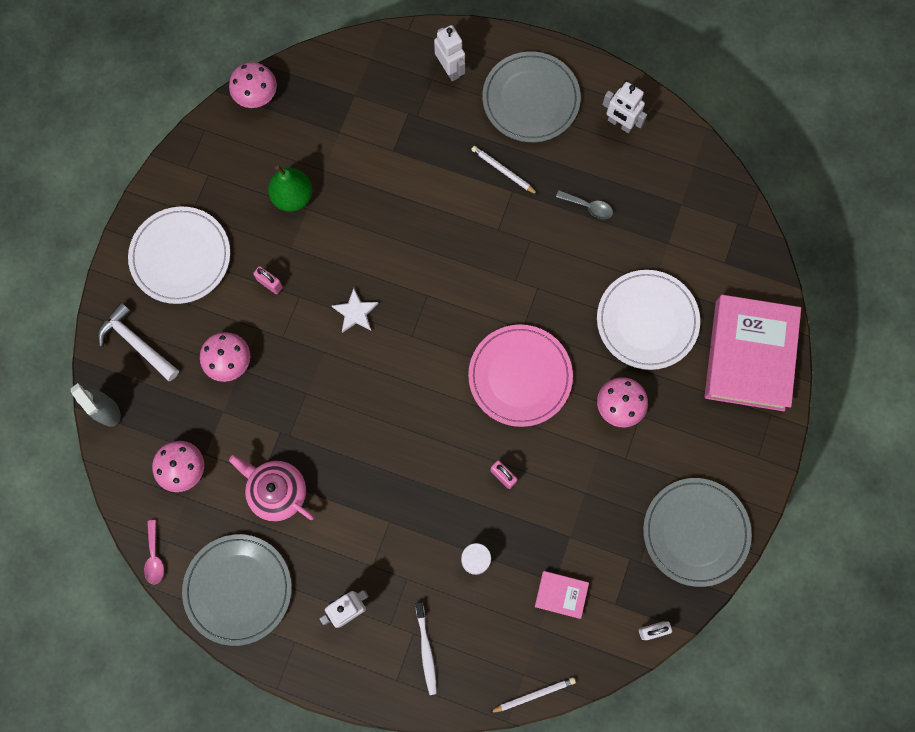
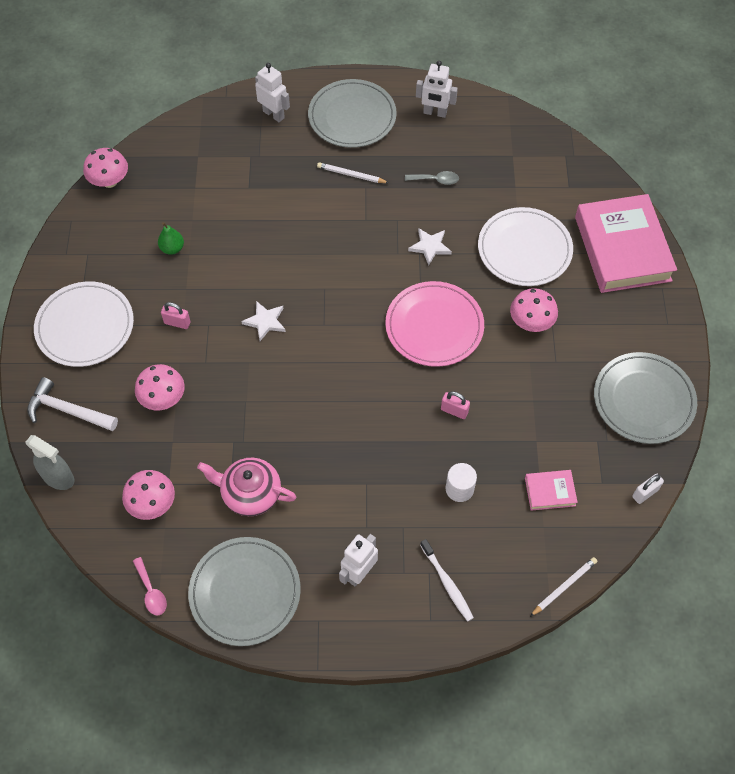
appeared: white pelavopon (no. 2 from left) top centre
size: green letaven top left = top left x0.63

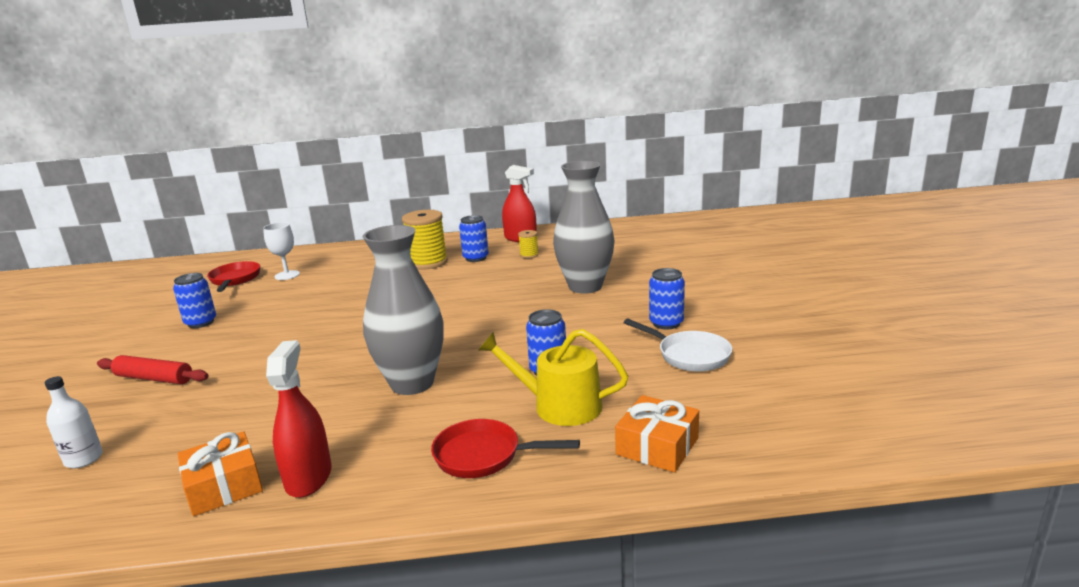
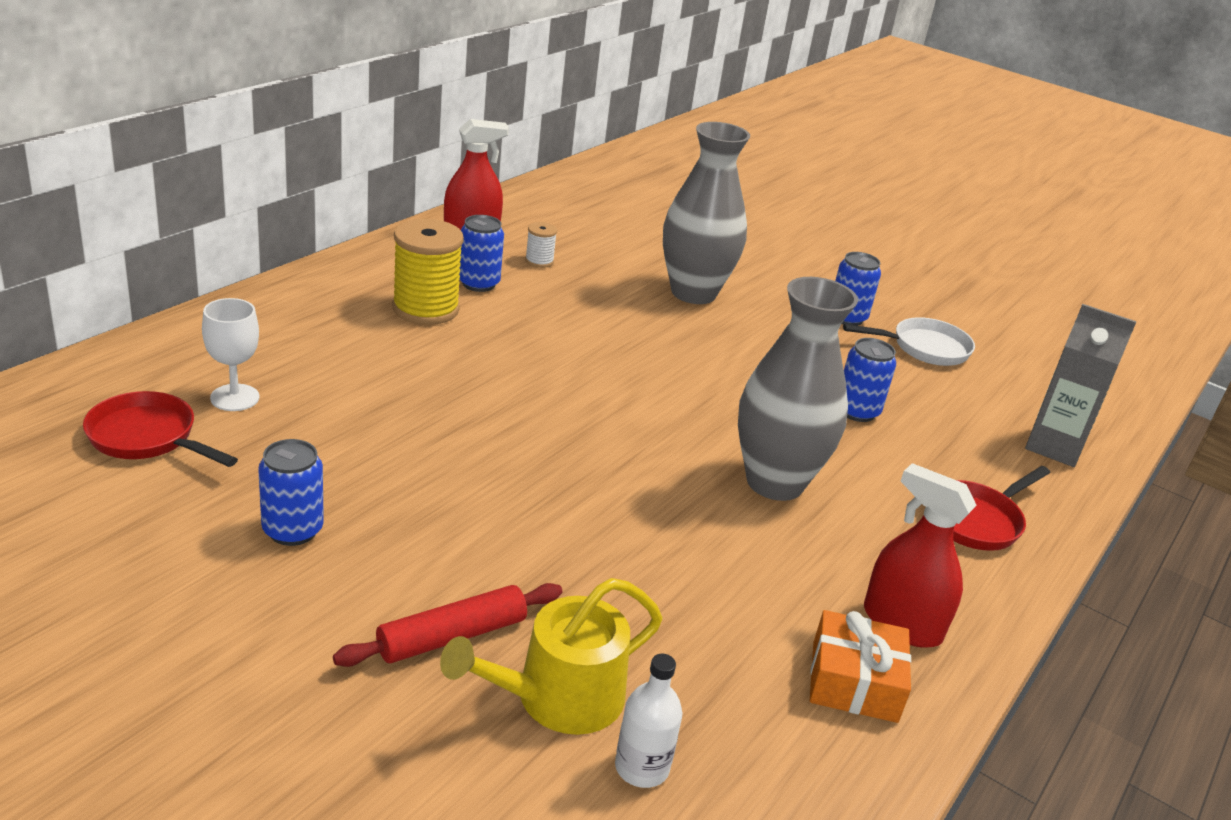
relocated: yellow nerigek centre to bottom centre
exchanged: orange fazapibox (no. 2 from left) bottom centre to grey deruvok middle right
colour: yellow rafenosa (no. 2 from left) centre to white rafenosa top centre

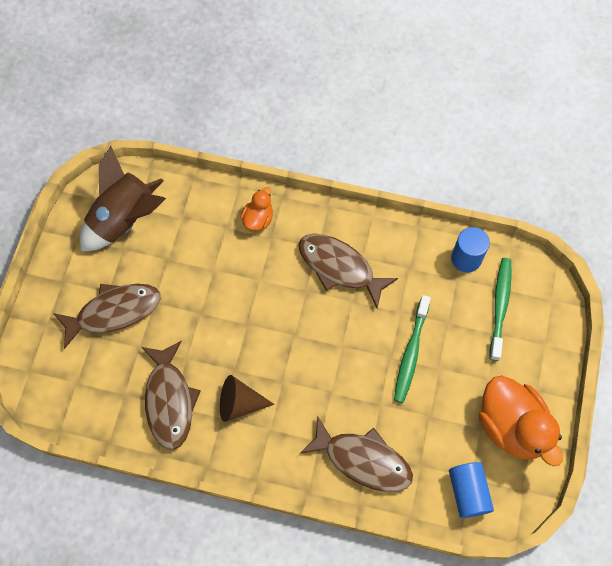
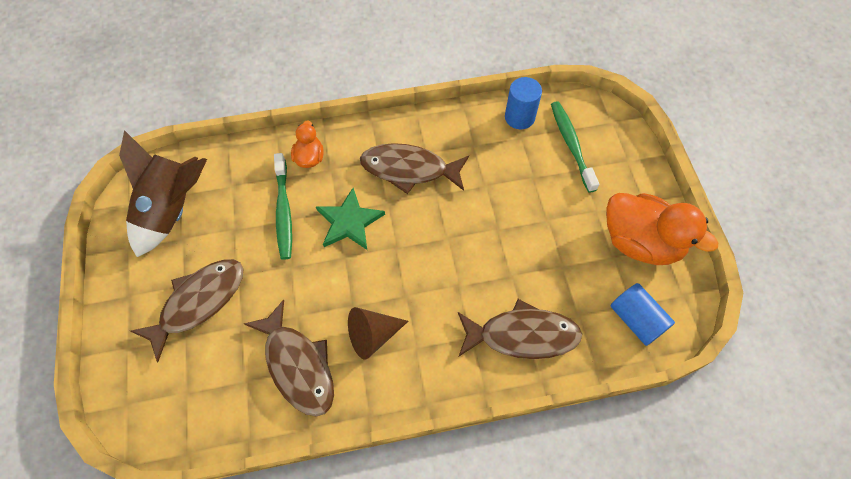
appeared: green pelavopon centre
relocated: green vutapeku (no. 1 from left) middle right to middle left

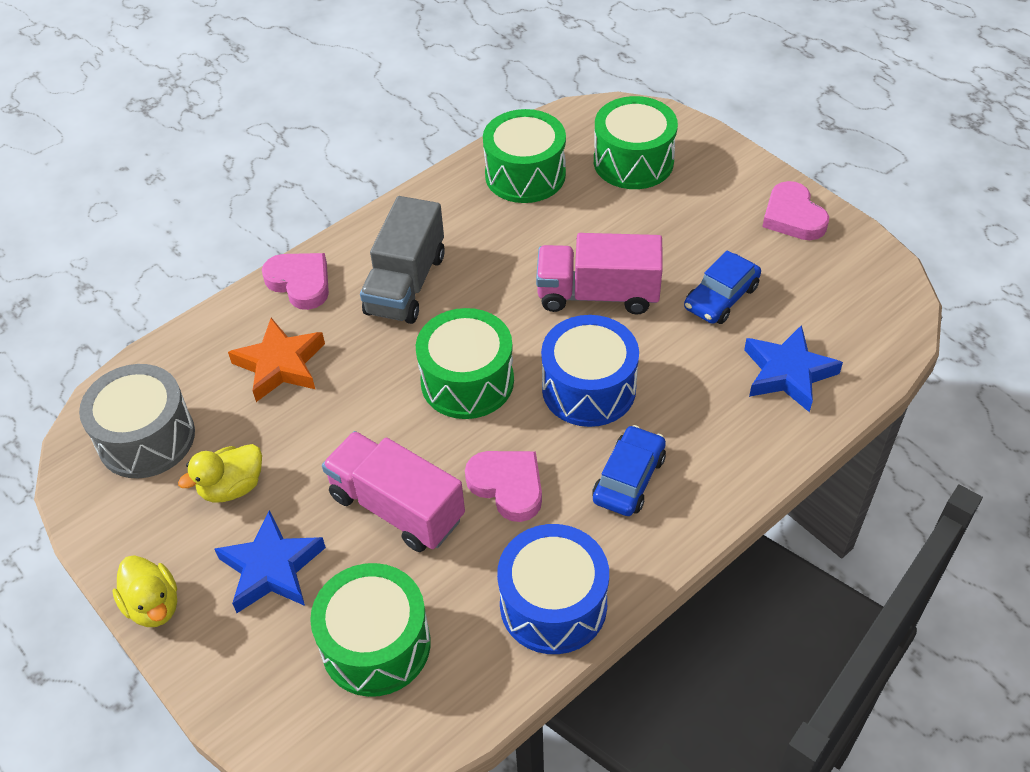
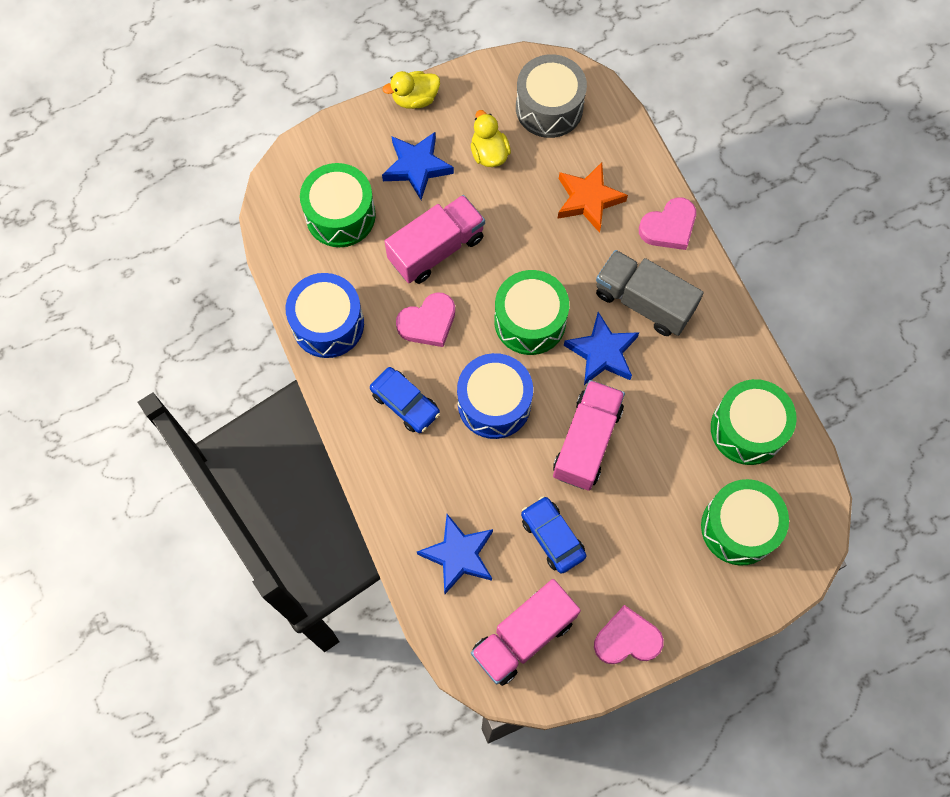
appeared: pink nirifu (no. 2 from left) bottom centre; blue pelavopon (no. 3 from left) centre

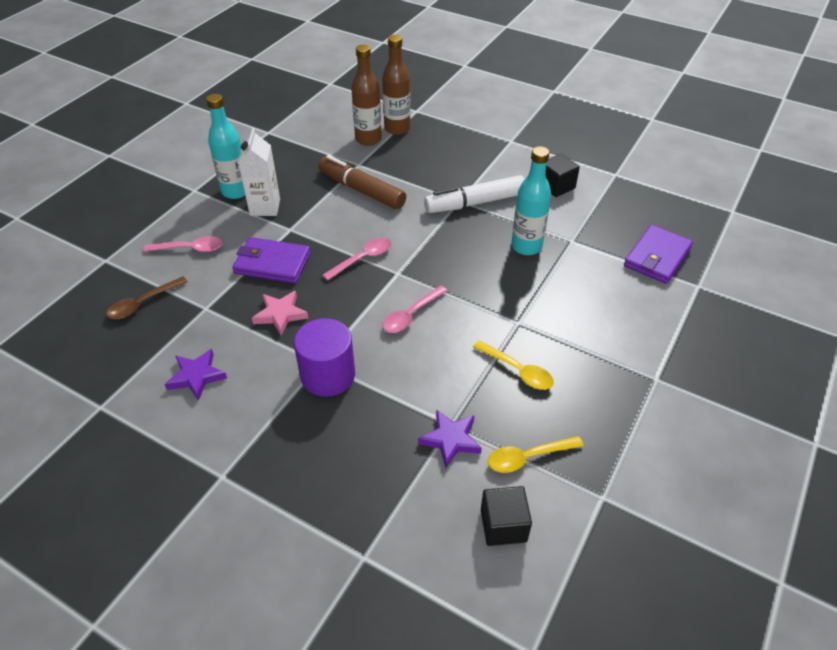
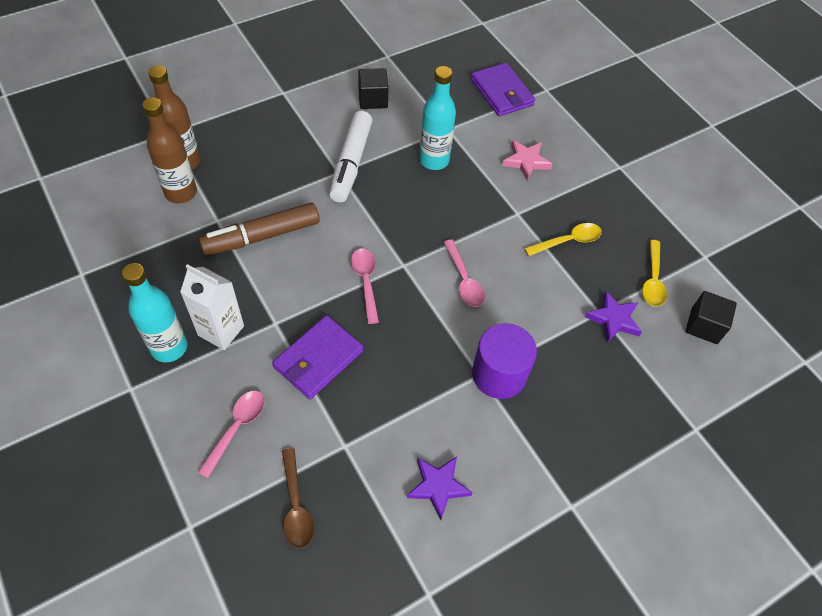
relocated: pink pelavopon centre to top centre

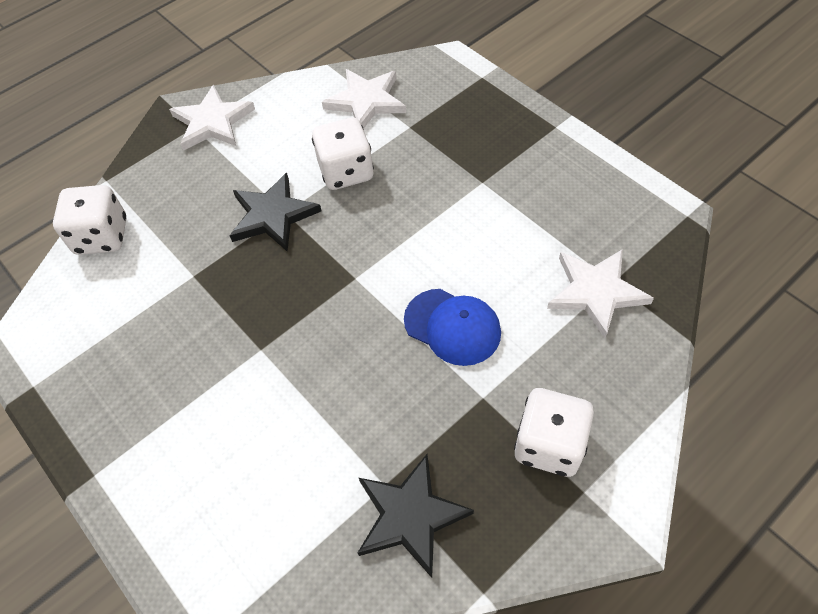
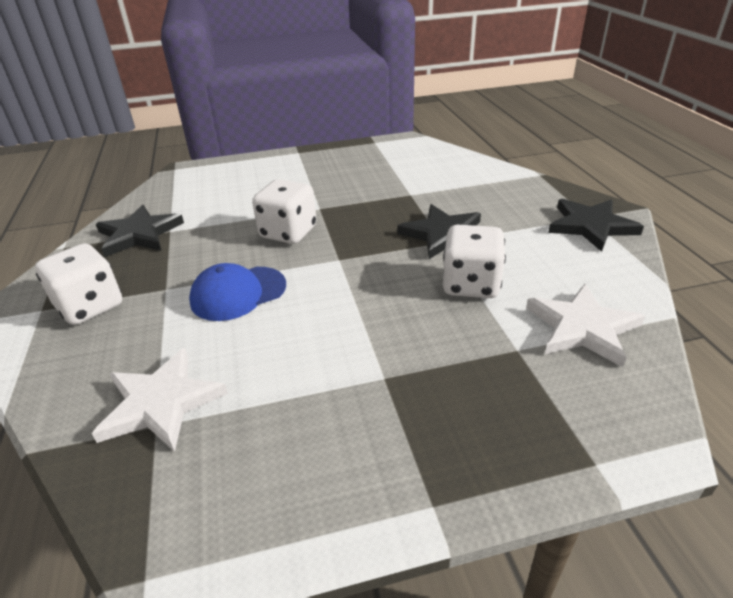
relocated: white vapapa (no. 1 from left in the first image) middle left to white vapapa (no. 2 from left) centre
colour: white pelavopon (no. 1 from left) top left to black pelavopon (no. 3 from left) middle right

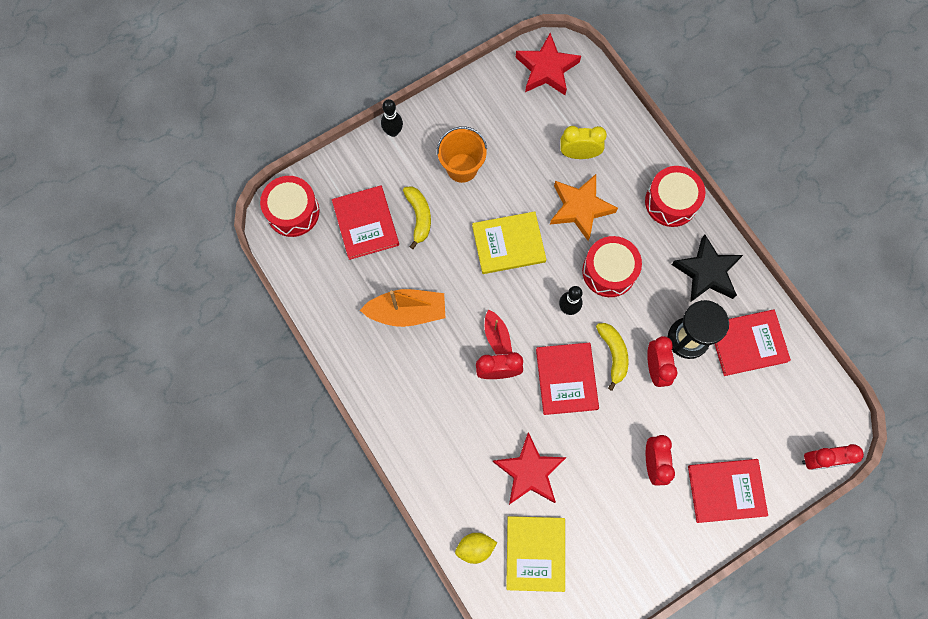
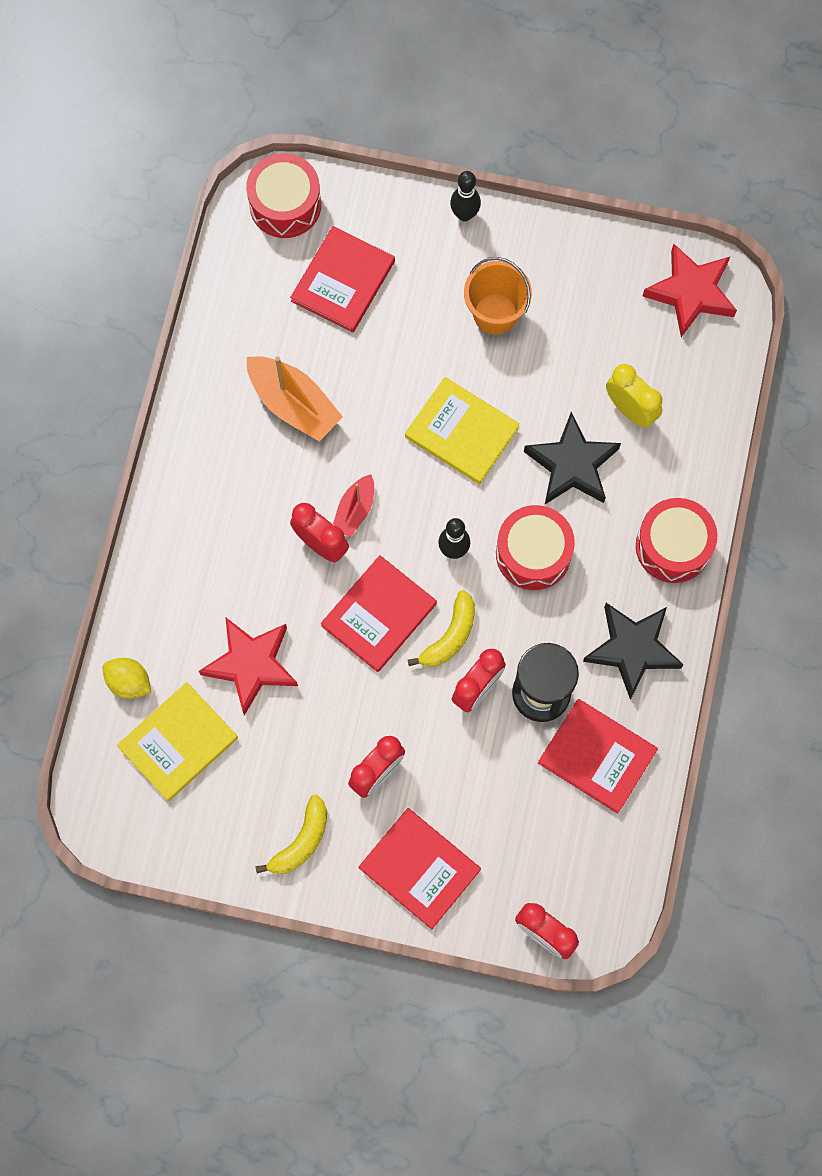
relocated: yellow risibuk (no. 1 from left) centre to bottom centre
colour: orange pelavopon centre to black pelavopon (no. 1 from left) middle right

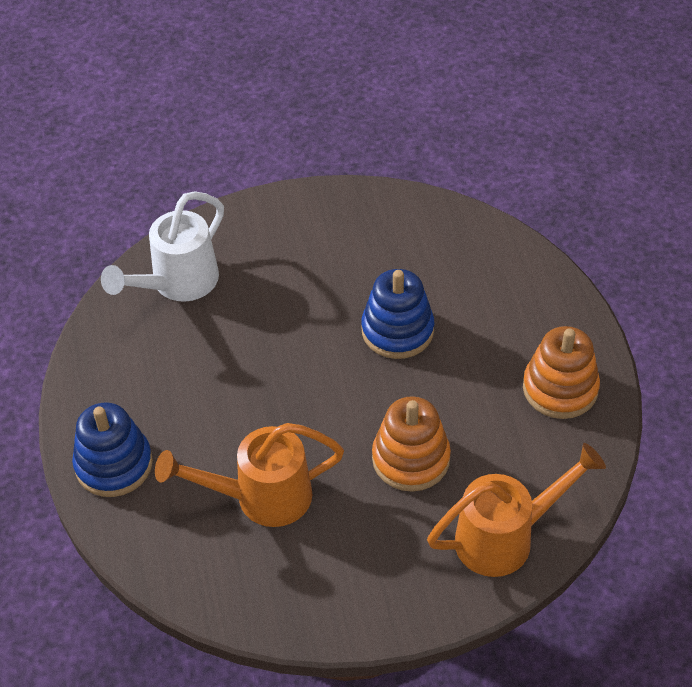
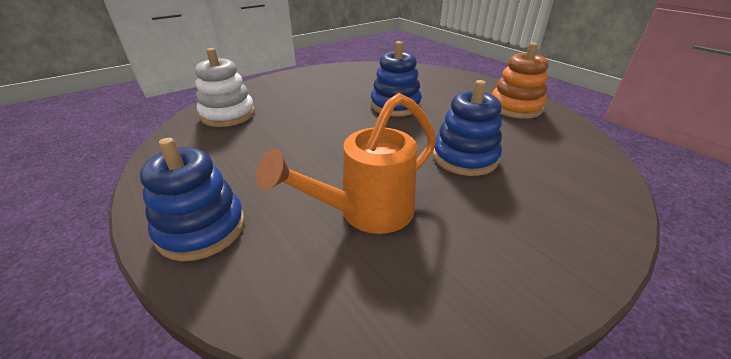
missing: orange nerigek (no. 2 from left) bottom right
exchanged: white nerigek middle left to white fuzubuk top left
colour: orange fuzubuk (no. 1 from left) centre to blue fuzubuk (no. 3 from left) centre

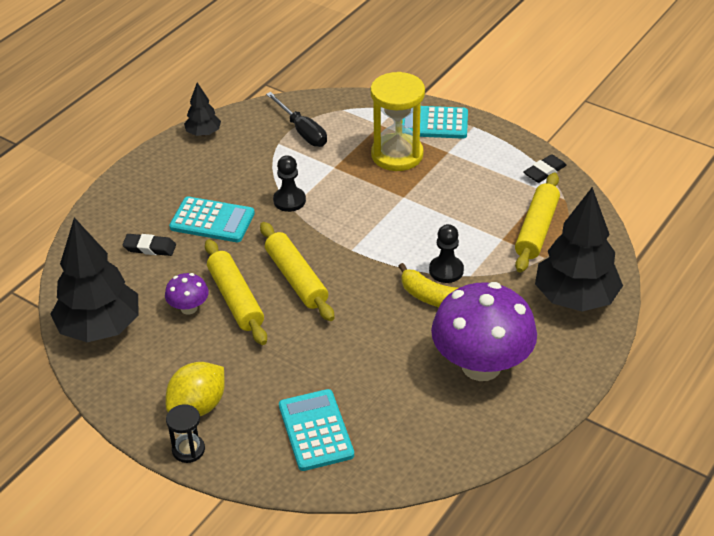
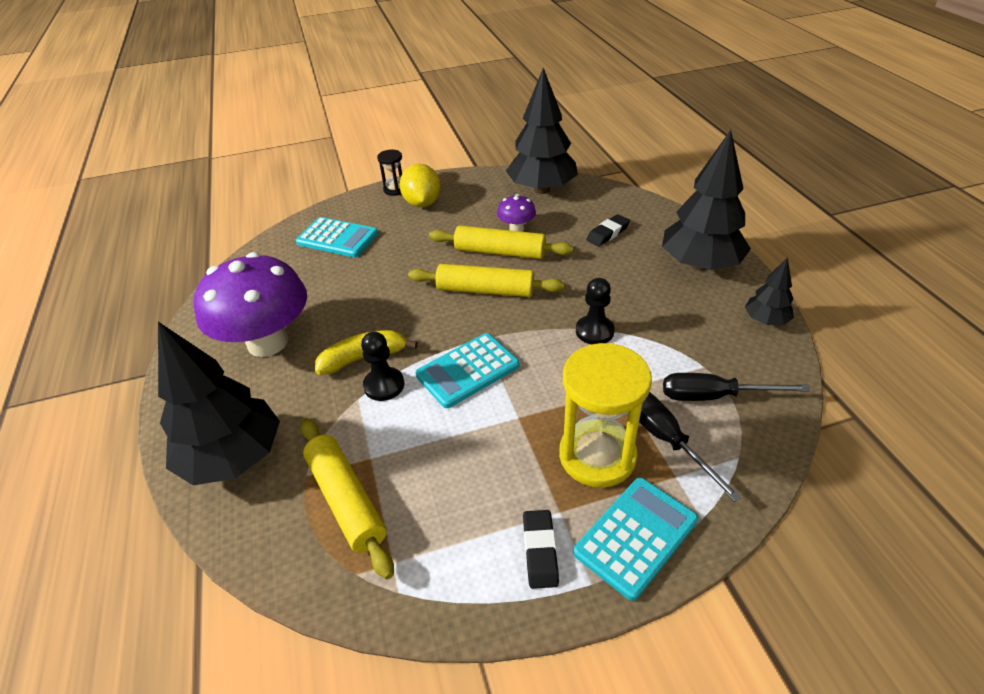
appeared: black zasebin (no. 1 from left) middle right; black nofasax (no. 3 from left) top right
relocated: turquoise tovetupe (no. 1 from left in the first image) middle left to turquoise tovetupe (no. 2 from left) centre; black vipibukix (no. 2 from left in the first image) top right to black vipibukix (no. 1 from left) bottom centre

